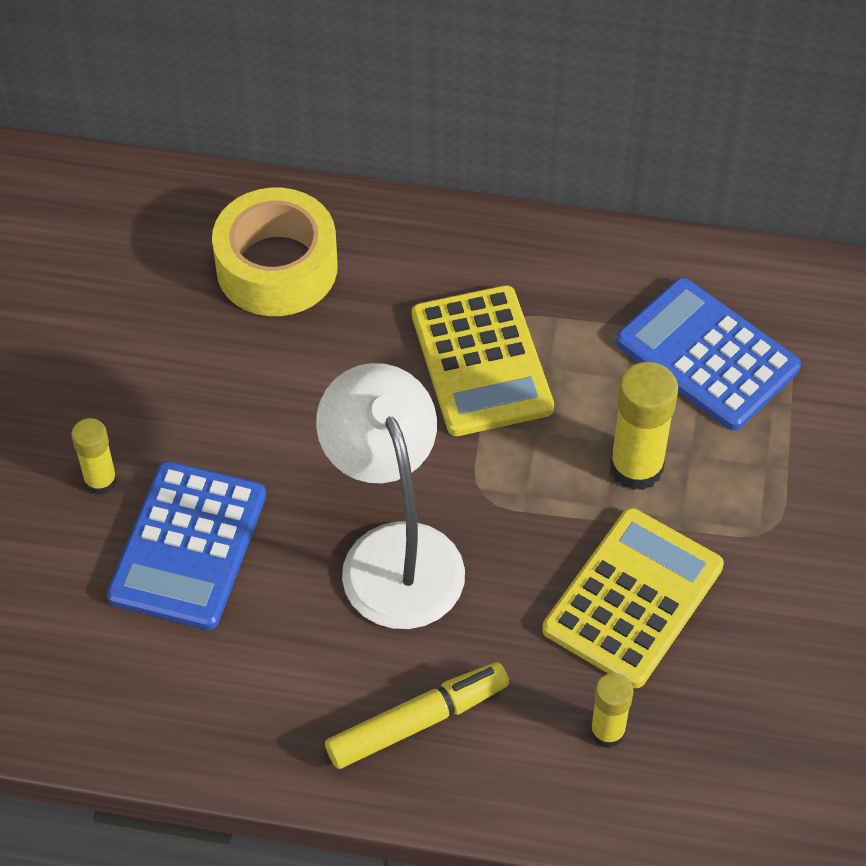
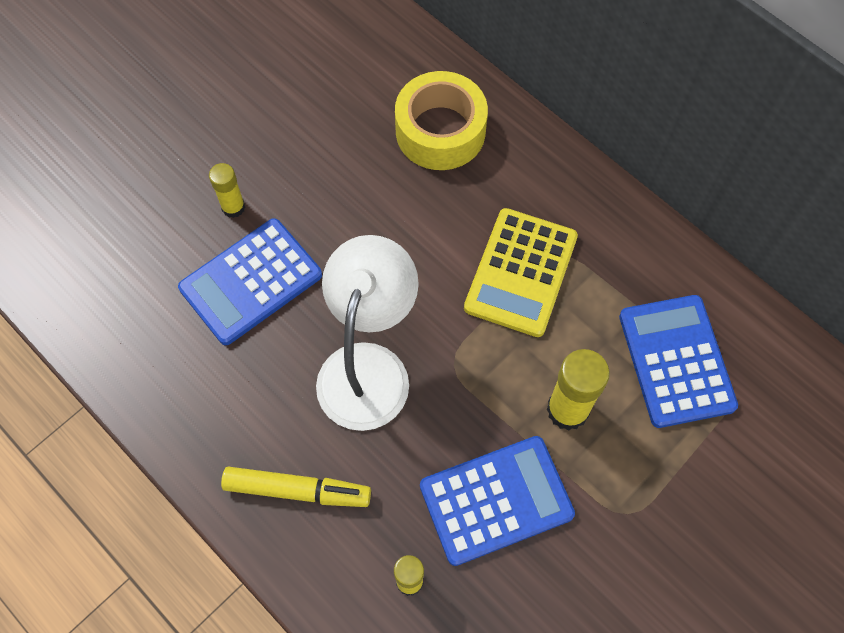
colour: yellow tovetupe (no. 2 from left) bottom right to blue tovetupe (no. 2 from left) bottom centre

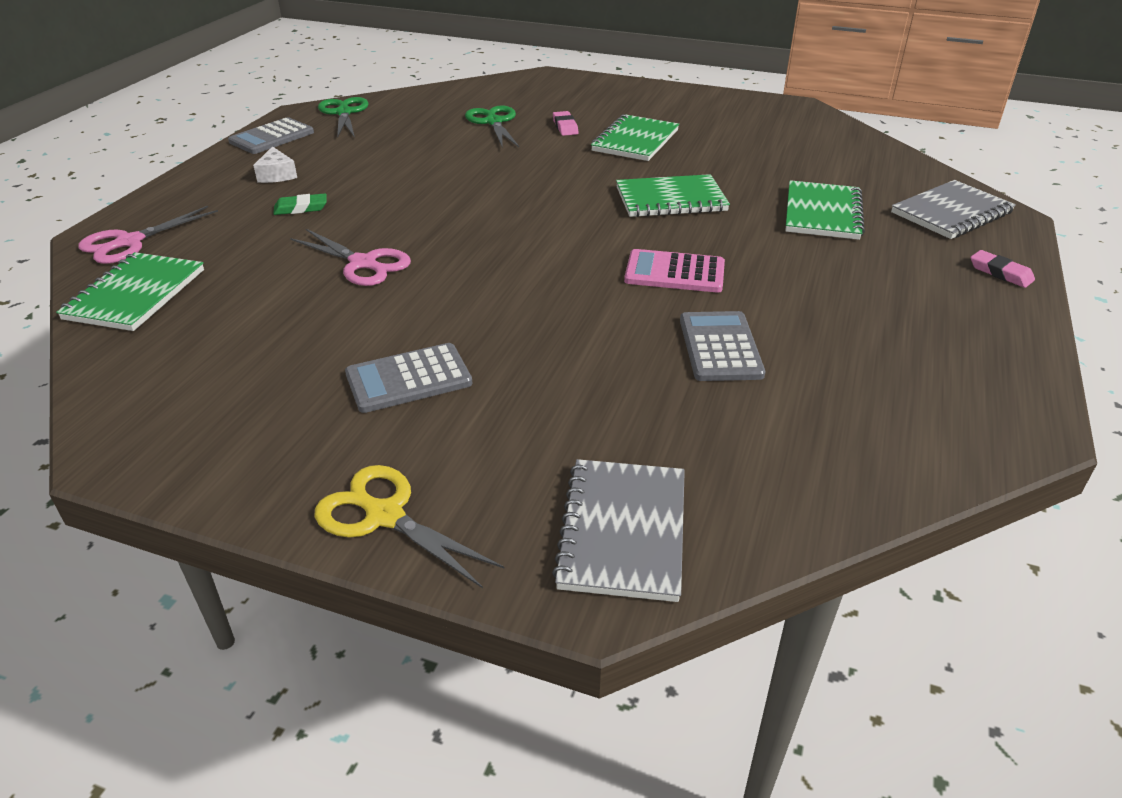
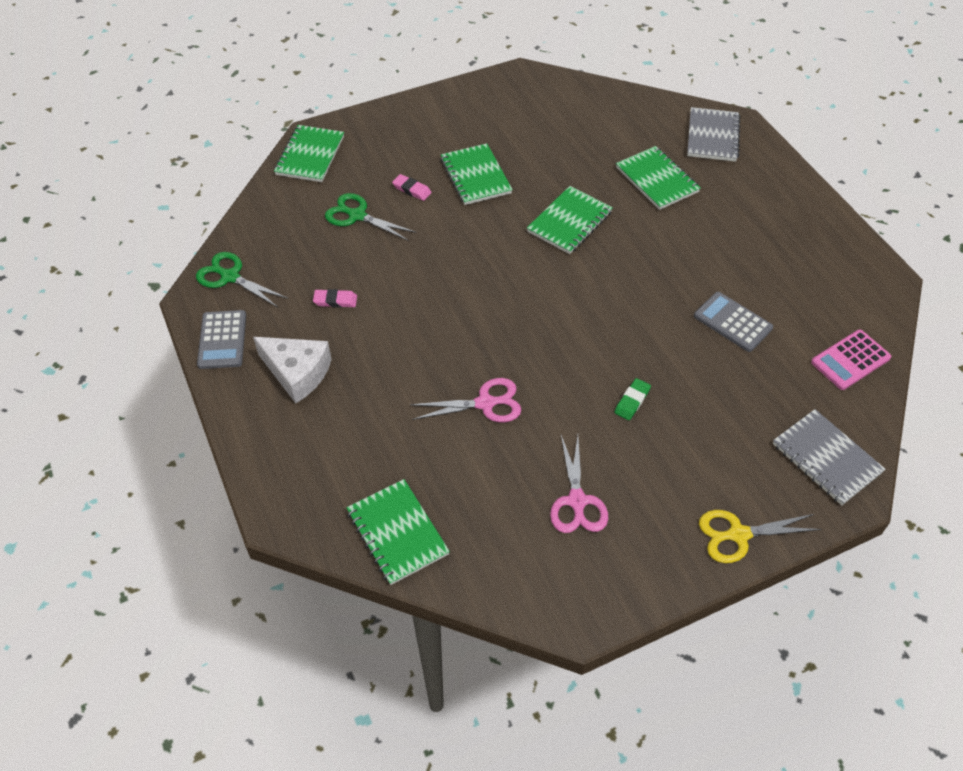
missing: grey tovetupe (no. 2 from left) centre
appeared: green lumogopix (no. 1 from left) top left
relocated: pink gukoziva (no. 1 from left in the first image) top left to pink gukoziva (no. 2 from left) centre; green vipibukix top left to centre; pink tovetupe centre to middle right; pink vipibukix (no. 2 from left in the first image) middle right to pink vipibukix (no. 1 from left) centre
size: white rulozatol top left = middle left x1.80

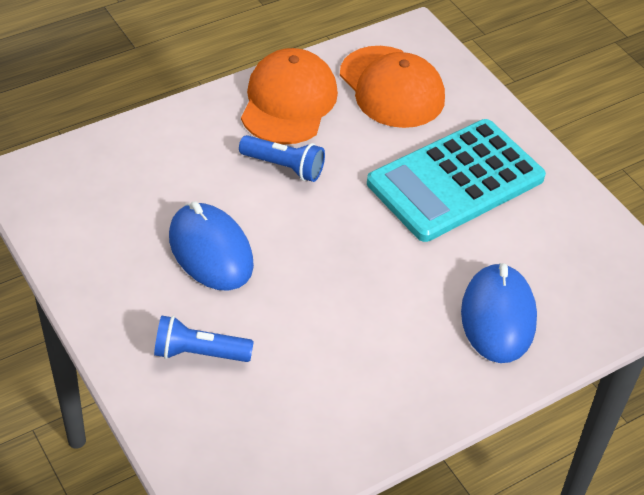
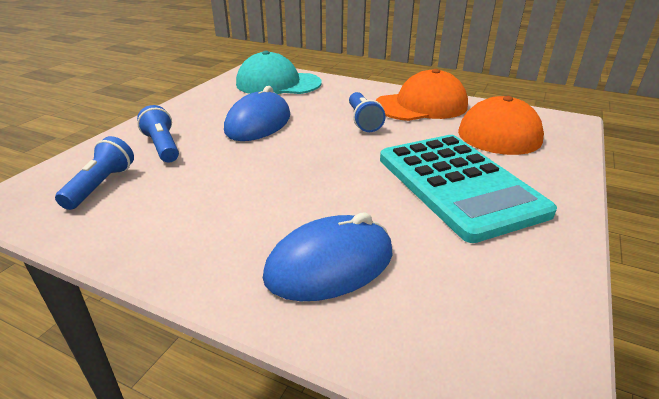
appeared: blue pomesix (no. 1 from left) middle left; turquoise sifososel top centre
spun: turquoise tovetupe middle right = middle right 135 degrees counterclockwise

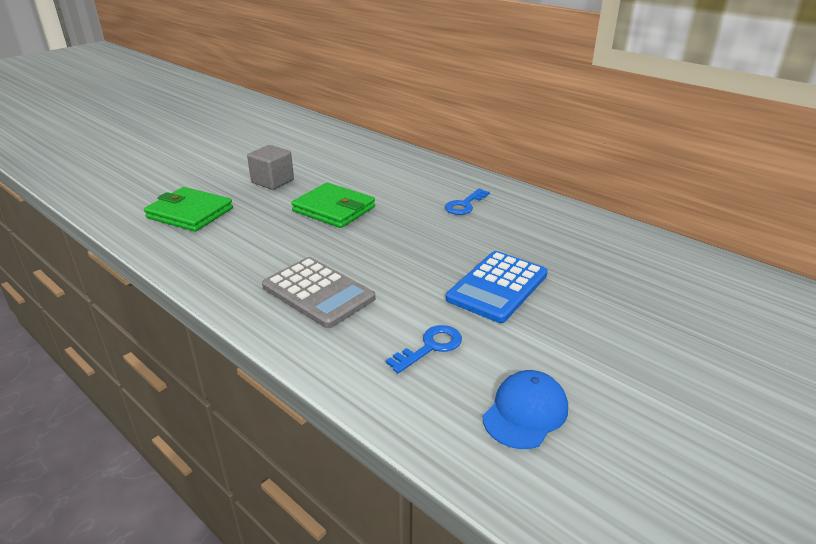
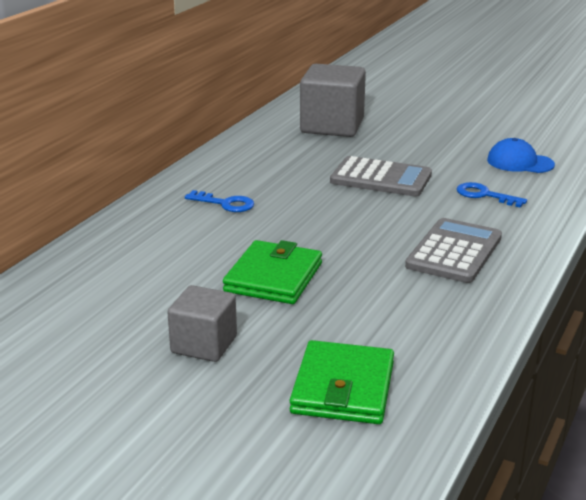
appeared: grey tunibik (no. 2 from left) top centre
colour: blue tovetupe centre to grey tovetupe (no. 1 from left) centre

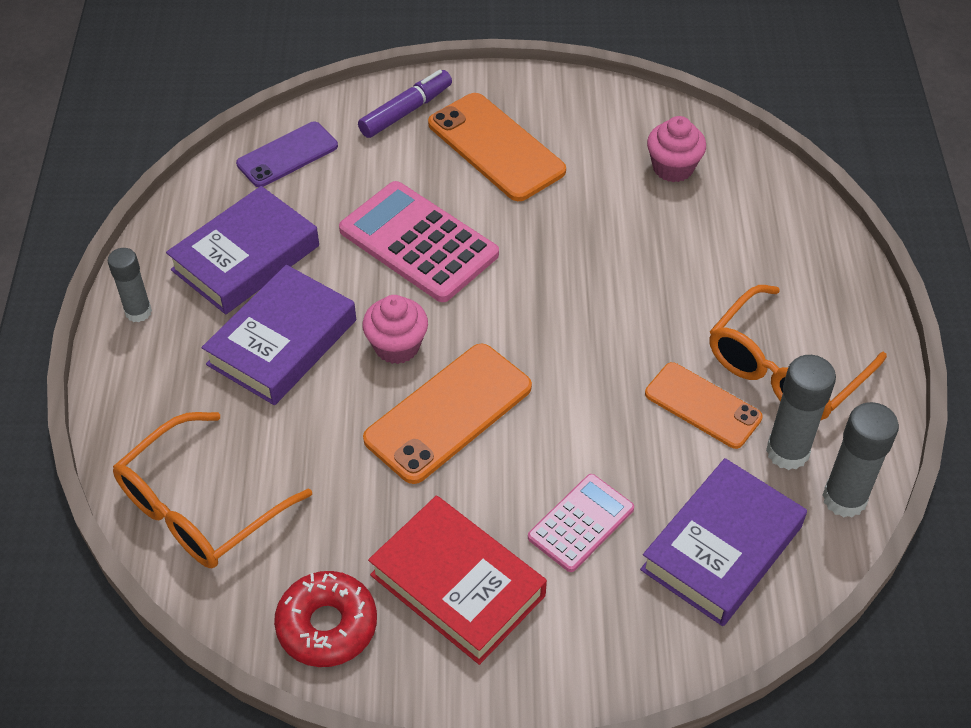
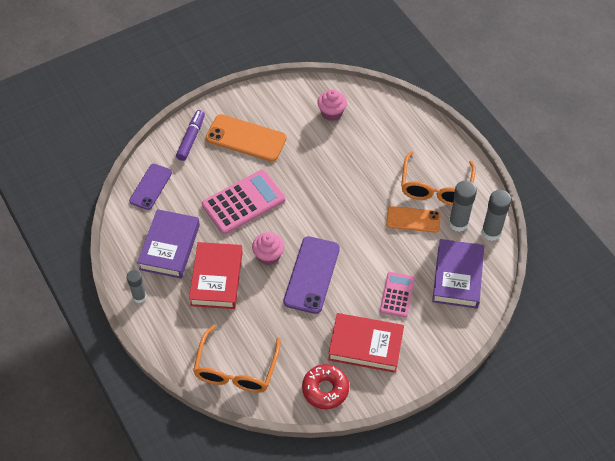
colour: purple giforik (no. 2 from left) middle left to red giforik (no. 1 from left) centre; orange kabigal (no. 1 from left) centre to purple kabigal (no. 2 from left) centre
spun: pink tovetupe (no. 1 from left) top centre = centre 135 degrees clockwise

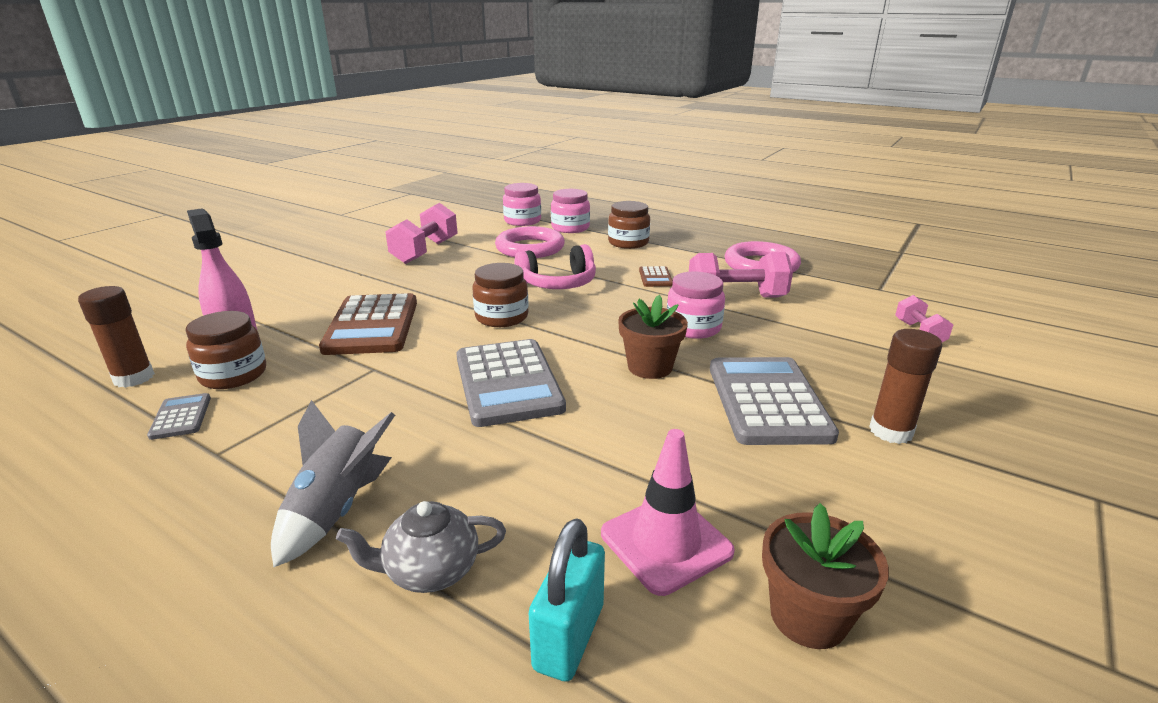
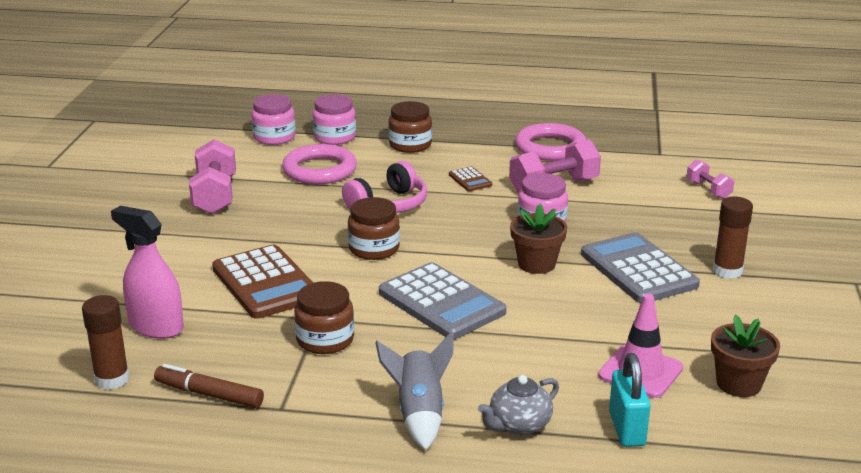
relocated: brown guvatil (no. 1 from left) middle left to bottom centre
exchanged: grey tovetupe (no. 1 from left) middle left to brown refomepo bottom left

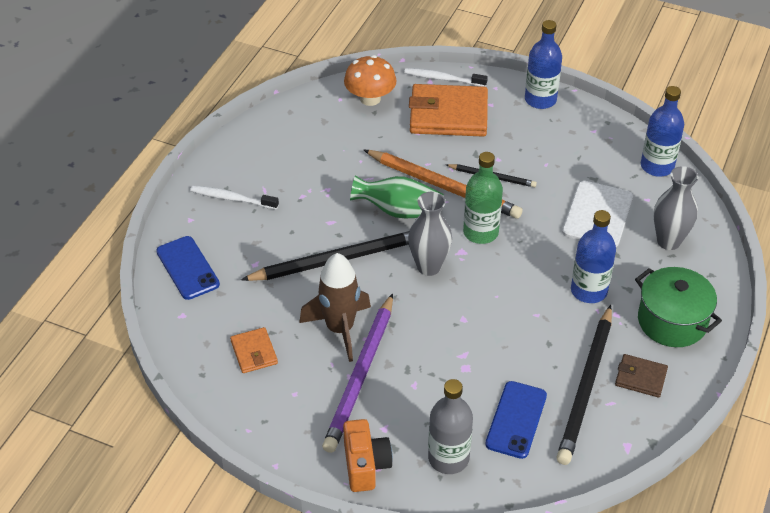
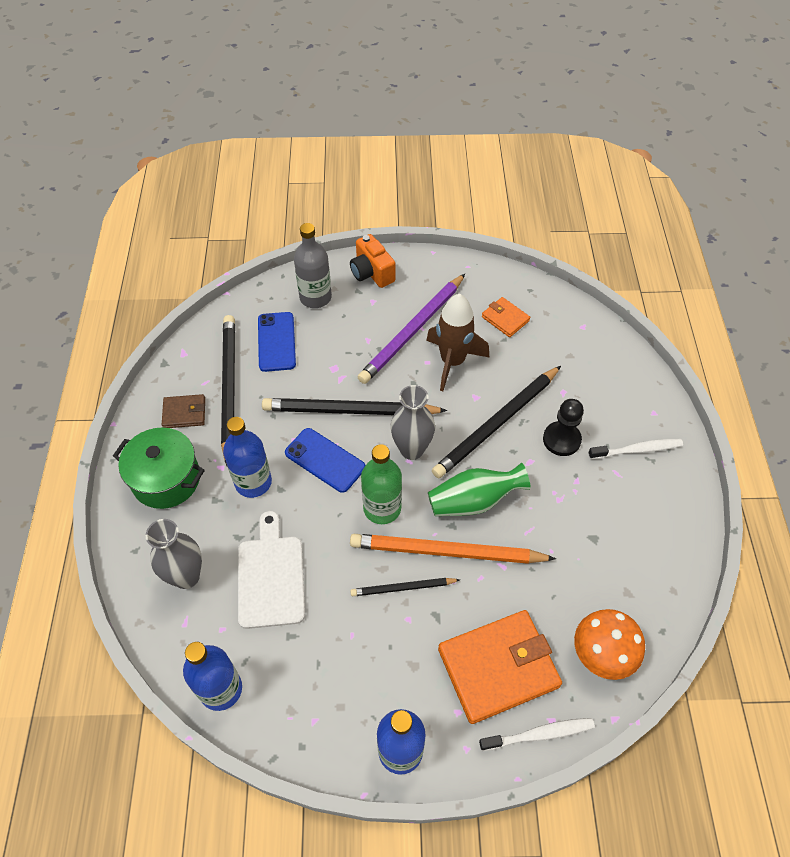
appeared: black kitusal (no. 2 from left) centre; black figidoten middle right
relocated: blue kabigal (no. 1 from left in the first image) middle left to blue kabigal (no. 2 from left) centre
spun: purple kitusal bottom centre = centre 135 degrees counterclockwise

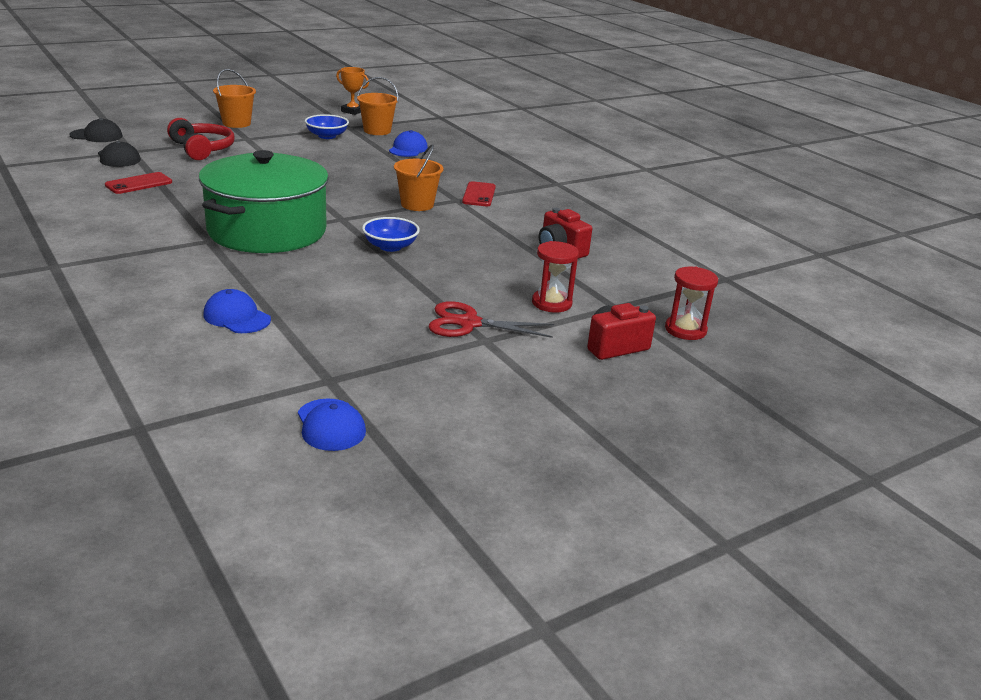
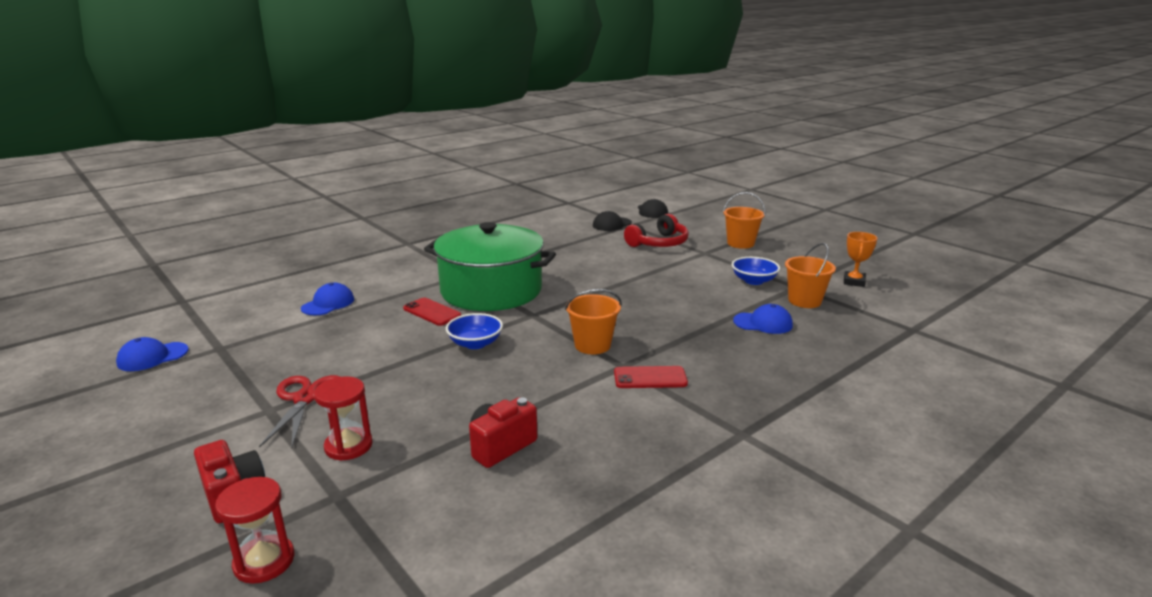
relocated: red kabigal (no. 1 from left) top left to centre

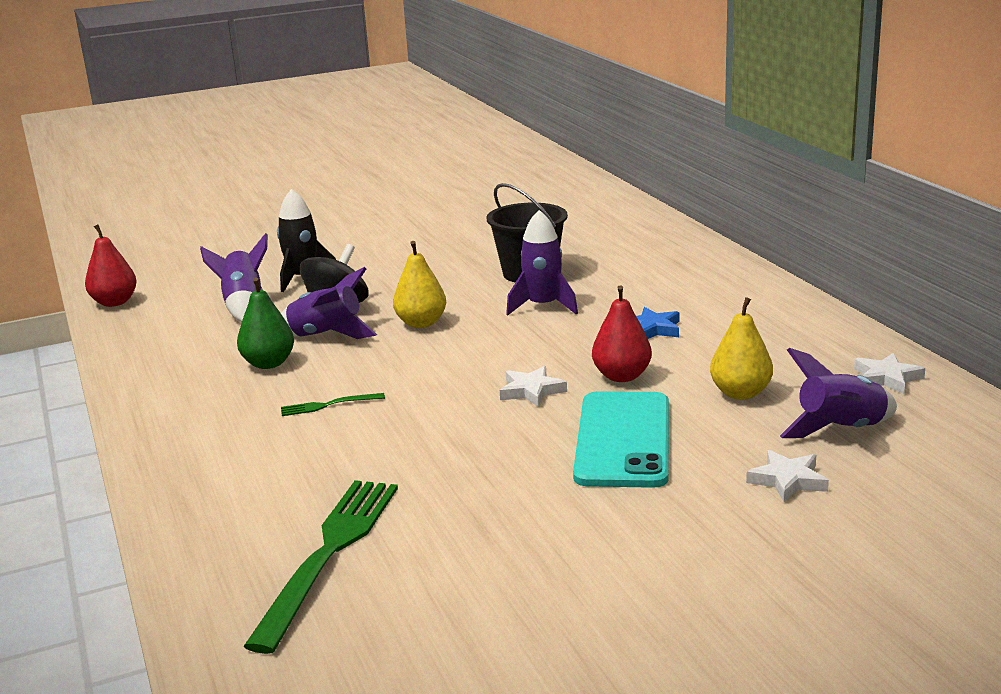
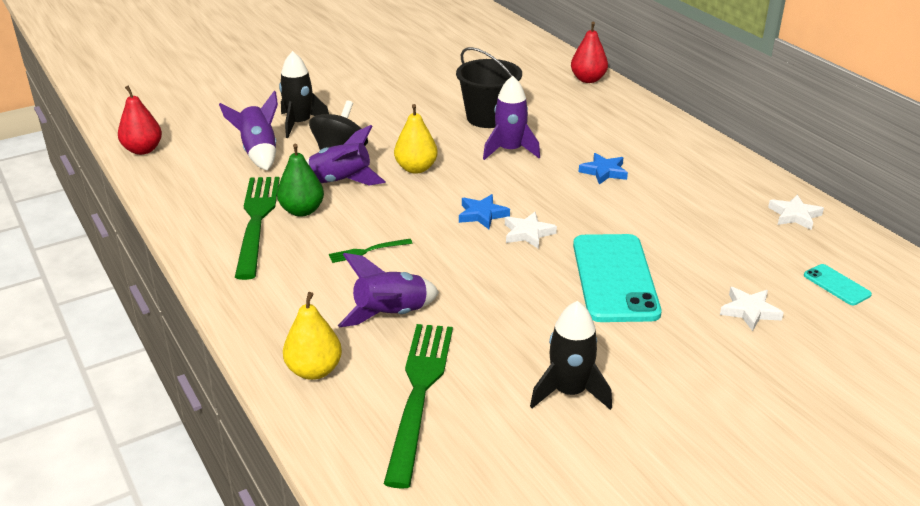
appeared: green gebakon (no. 1 from left) middle left; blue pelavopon (no. 1 from left) centre; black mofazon (no. 2 from left) bottom centre; turquoise kabigal (no. 2 from left) middle right
relocated: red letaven (no. 2 from left) centre to top centre; yellow letaven (no. 2 from left in the first image) middle right to yellow letaven (no. 1 from left) centre; purple mofazon (no. 4 from left in the first image) middle right to purple mofazon (no. 3 from left) centre

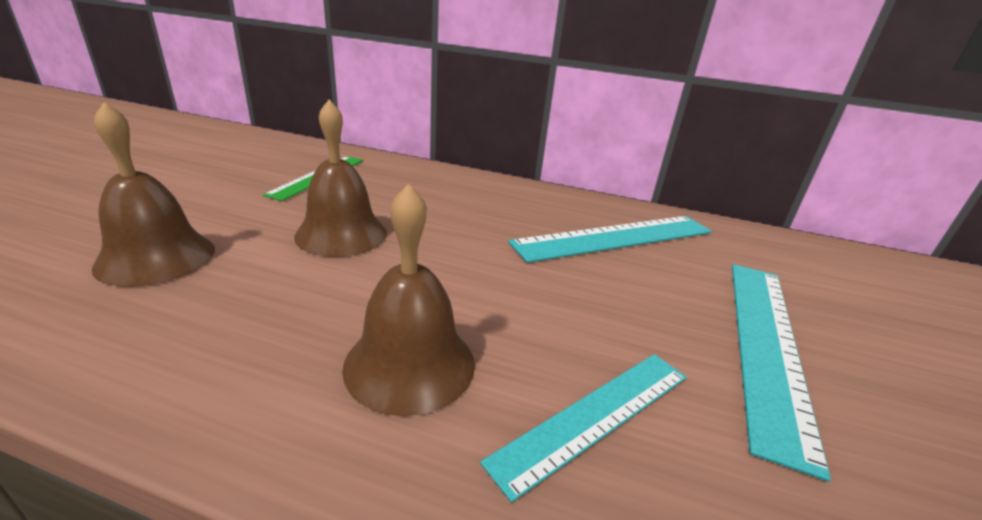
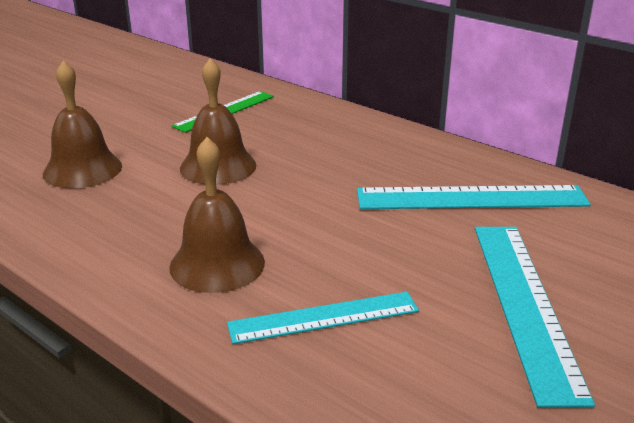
spun: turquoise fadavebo (no. 3 from left) bottom right = bottom right 45 degrees counterclockwise

